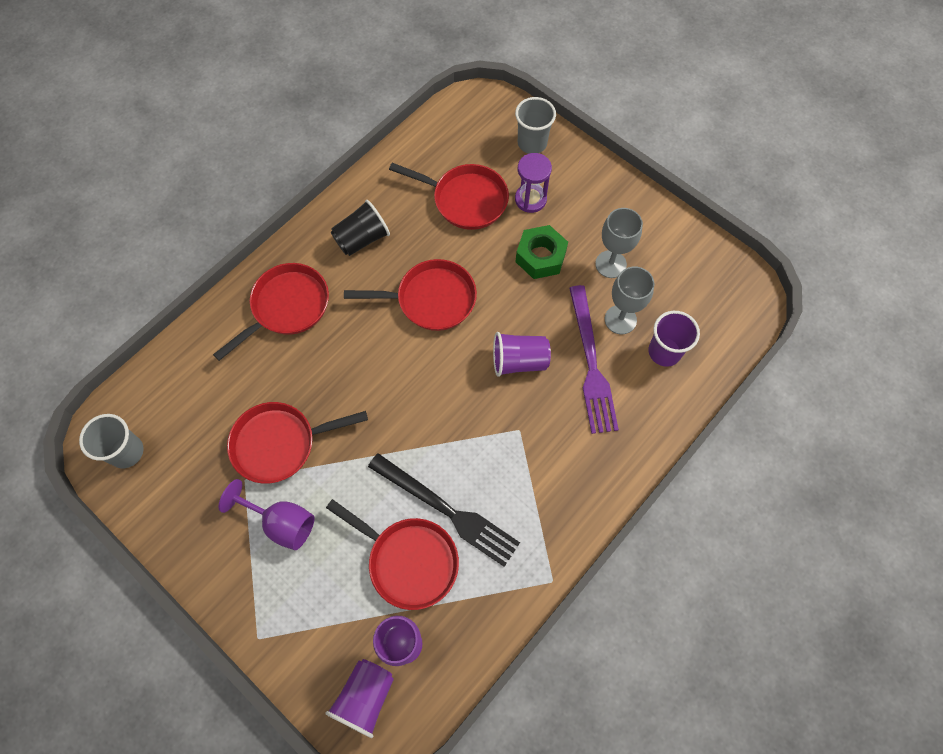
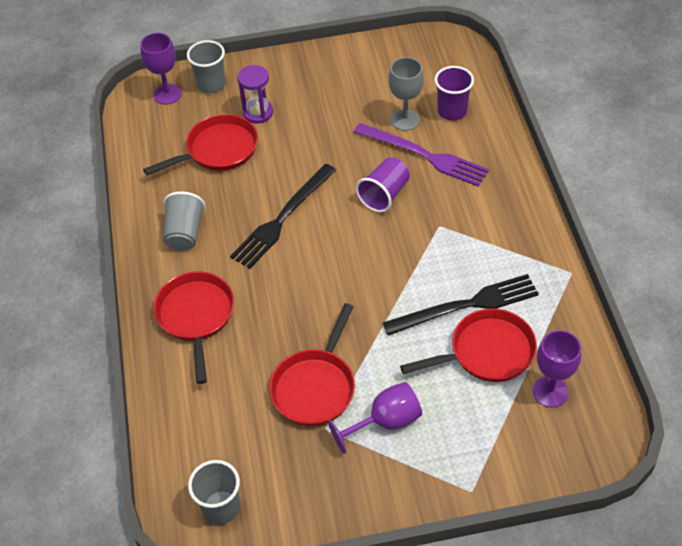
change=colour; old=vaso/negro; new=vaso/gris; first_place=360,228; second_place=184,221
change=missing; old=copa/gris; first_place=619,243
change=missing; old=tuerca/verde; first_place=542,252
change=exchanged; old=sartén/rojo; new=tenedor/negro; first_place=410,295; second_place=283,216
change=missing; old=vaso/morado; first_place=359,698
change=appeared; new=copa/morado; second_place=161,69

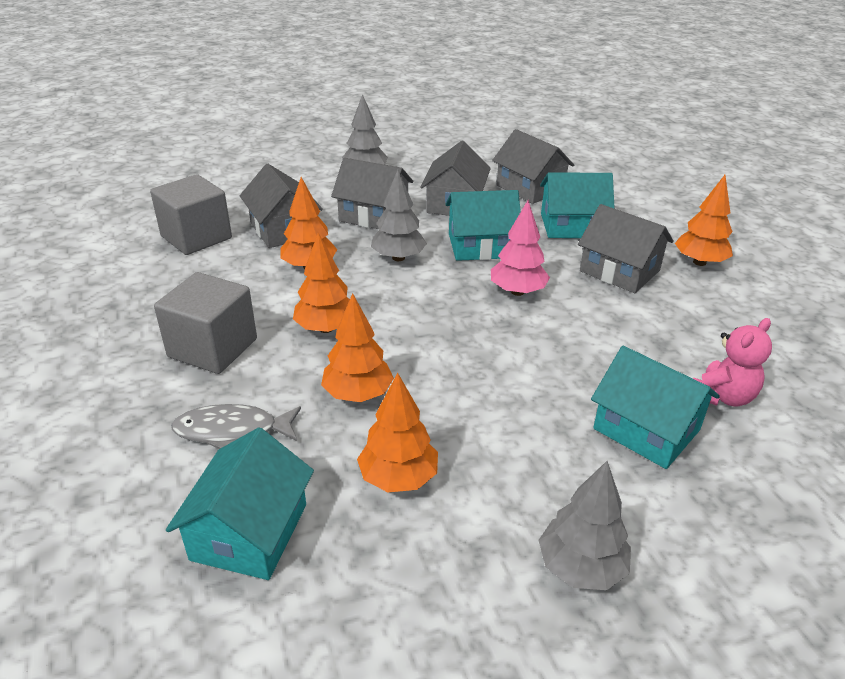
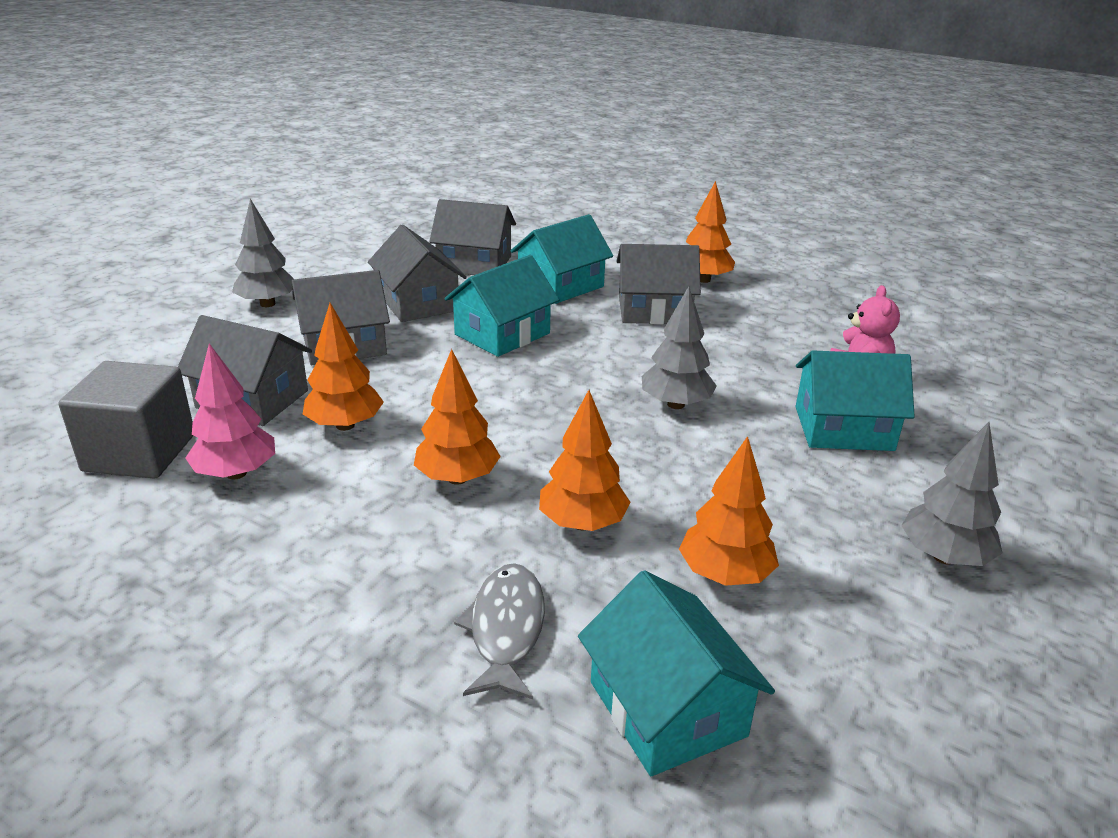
change=relocated; old=árbol/gris; first_place=399,215; second_place=679,347
change=relocated; old=árbol/rosa; first_place=520,248; second_place=230,411
change=missing; old=cubo/gris; first_place=205,323
change=spun; old=pez/gris; first_place=236,426; second_place=499,631; degrees=135

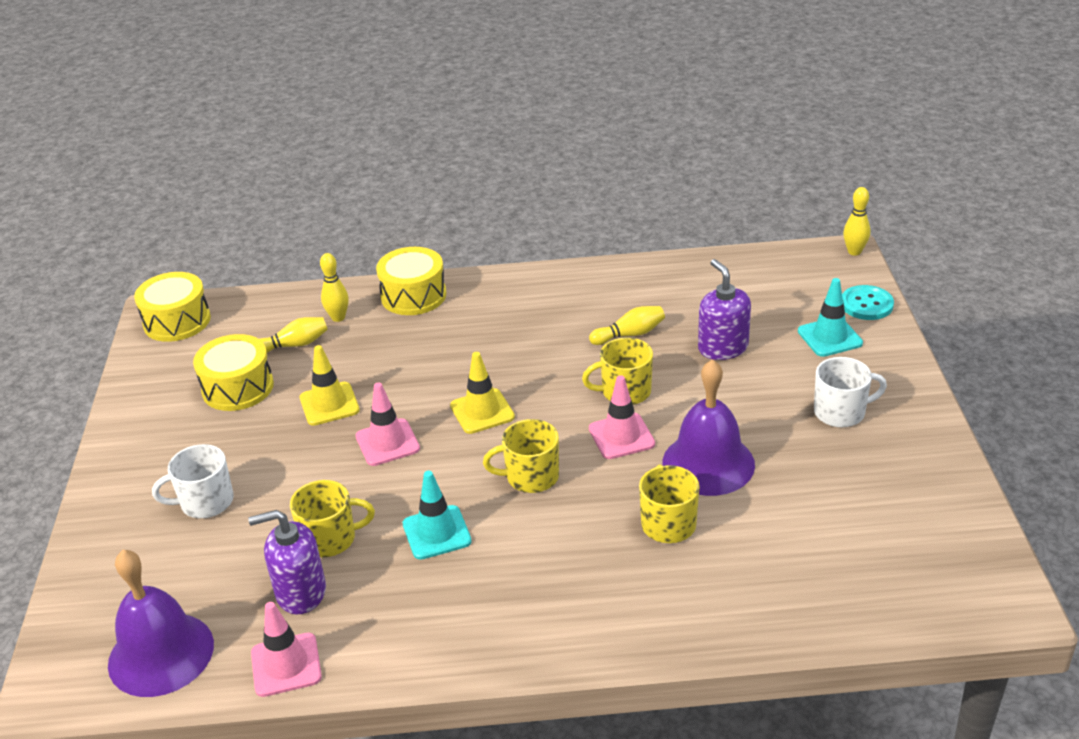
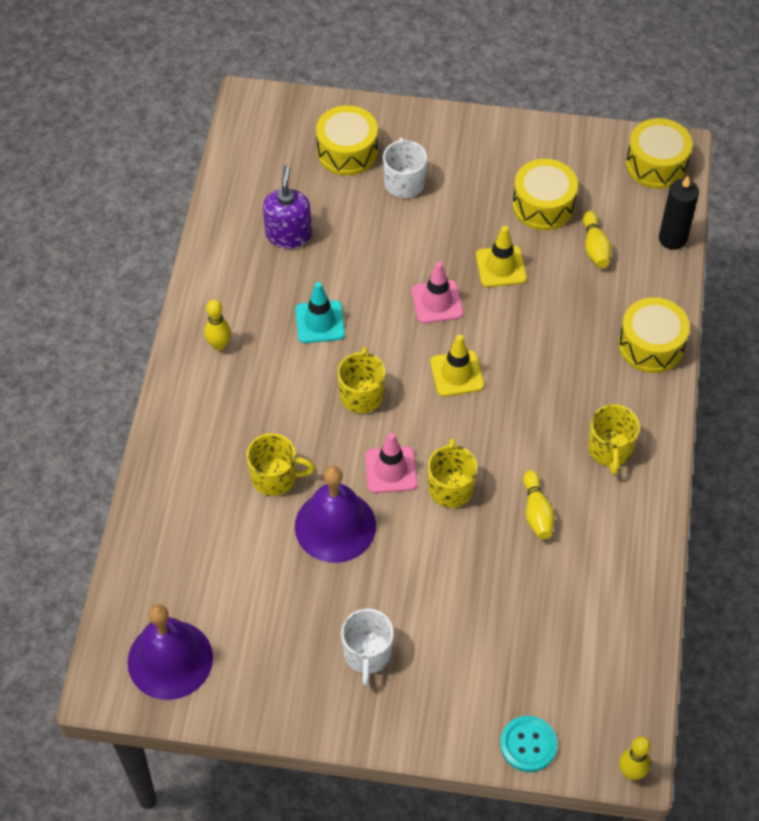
change=relocated; old=bolo/amarillo; first_place=334,287; second_place=217,325
change=missing; old=dispensador de jabón/morado; first_place=724,309
change=missing; old=cono de tráfico/turquesa; first_place=830,317
change=relocated; old=taza/amarillo; first_place=332,518; second_place=614,439
change=relocated; old=campana/morado; first_place=161,623; second_place=170,652
change=missing; old=cono de tráfico/rosa; first_place=286,649
change=appeared; new=tambor/amarillo; second_place=347,140
change=appeared; new=vela/negro; second_place=679,213

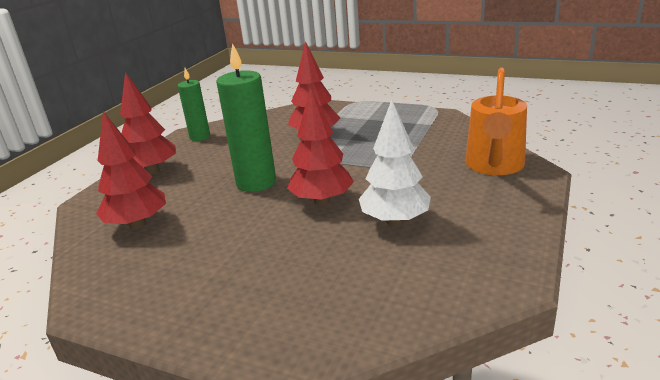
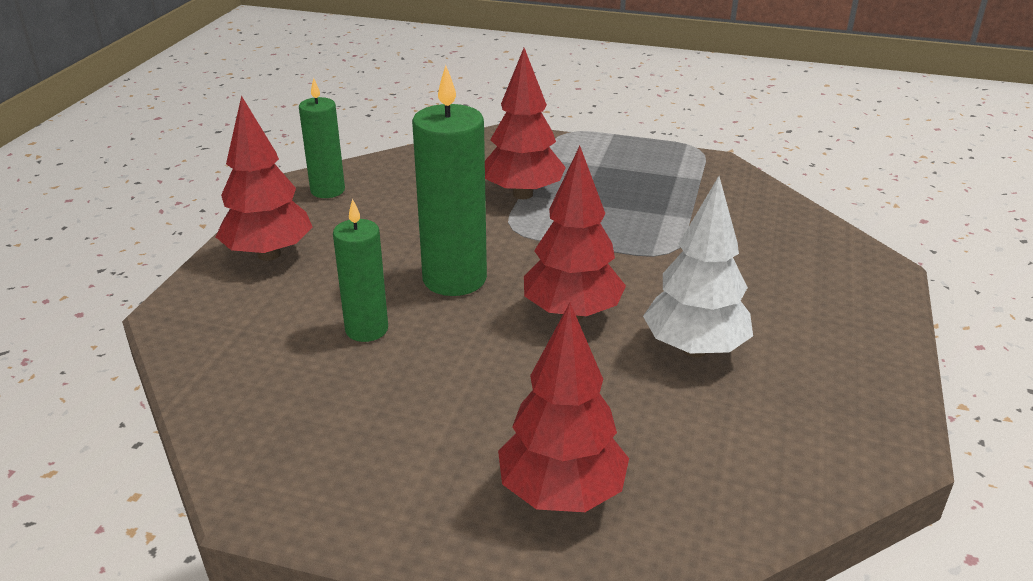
change=missing; old=regadera/naranja; first_place=496,121
change=relocated; old=árbol/rojo; first_place=131,170; second_place=563,407
change=appeared; new=vela/verde; second_place=360,270

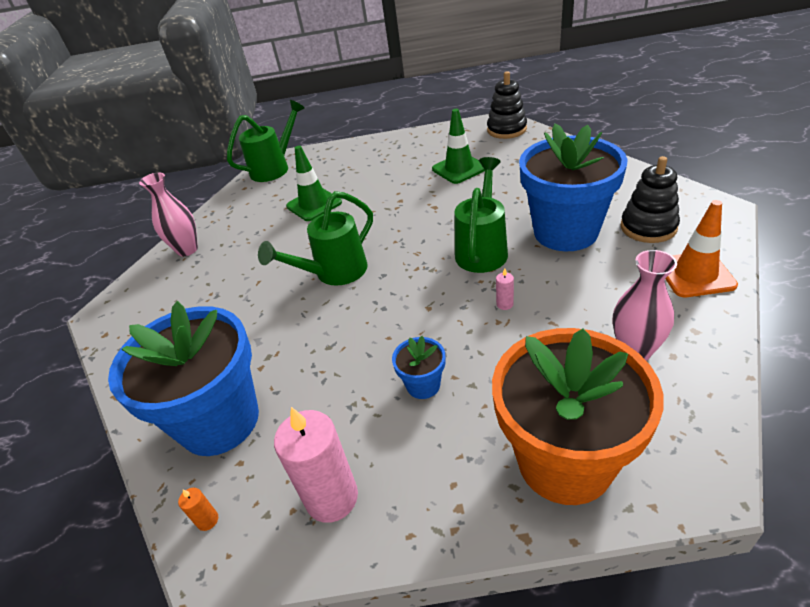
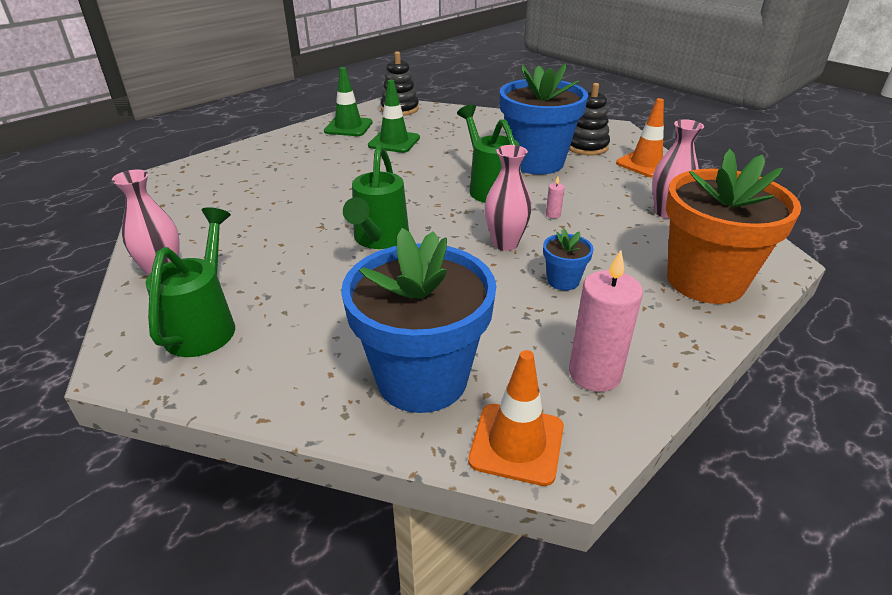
change=relocated; old=regadera/verde; first_place=266,141; second_place=190,282
change=relocated; old=cono de tráfico/verde; first_place=314,183; second_place=348,101
change=exchanged; old=vela/naranja; new=cono de tráfico/naranja; first_place=198,509; second_place=516,418
change=appeared; new=florero/rosa; second_place=508,198

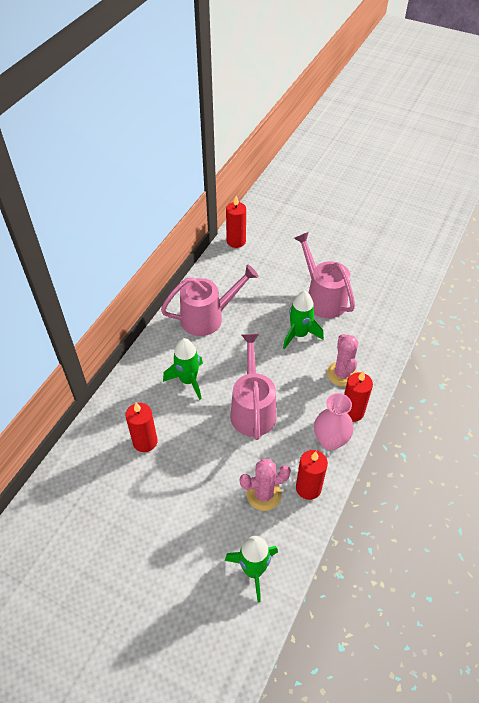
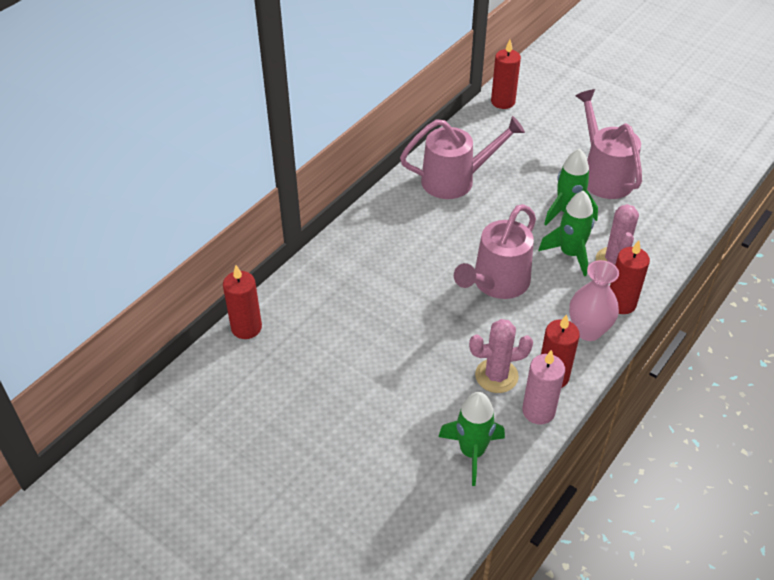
change=spun; old=regadera/rosa; first_place=253,387; second_place=495,251; degrees=-150
change=relocated; old=cohete/verde; first_place=183,369; second_place=566,233
change=relocated; old=vela/rojo; first_place=141,427; second_place=242,302
change=appeared; new=vela/rosa; second_place=543,387

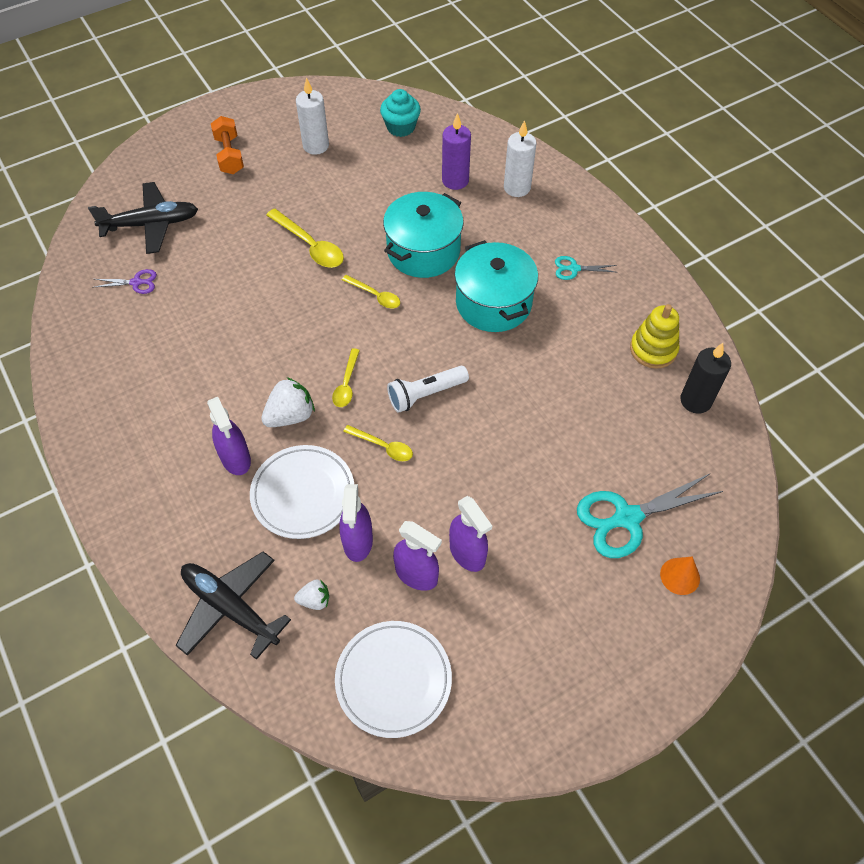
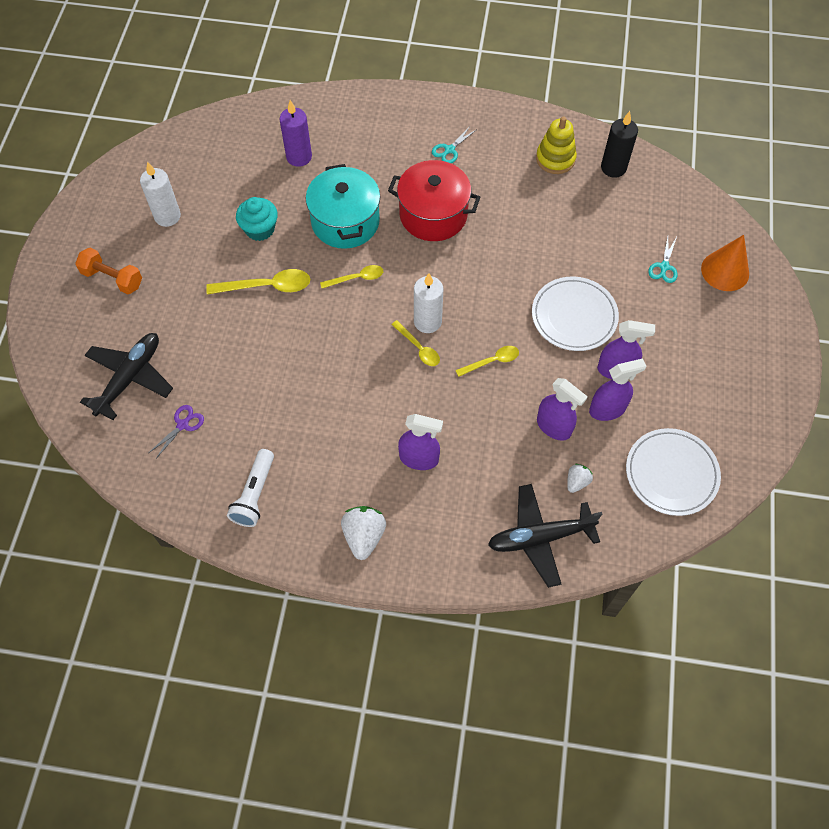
change=relocated; old=magdalena/turquesa; first_place=400,113; second_place=257,219
change=relocated; old=vela/blanco; first_place=520,158; second_place=428,303
change=colour; old=olla/turquesa; new=olla/rojo; first_place=496,286; second_place=434,200
change=relocated; old=lámpara de mano/blanco; first_place=428,389; second_place=250,488
change=relocated; old=fresa/blanco; first_place=288,402; second_place=363,533
change=relocated; old=plato/blanco; first_place=302,492; second_place=575,313
change=size; old=tijeras/turquesa; first_place=650,515; second_place=663,260; factor=0.49
change=size; old=cono/naranja; first_place=680,576; second_place=725,263; factor=1.57

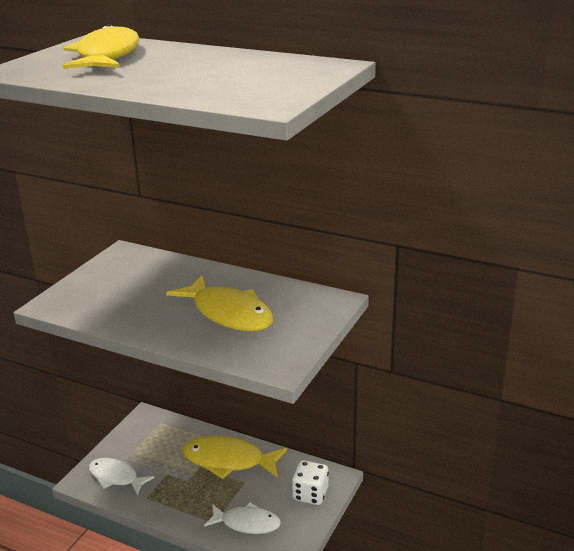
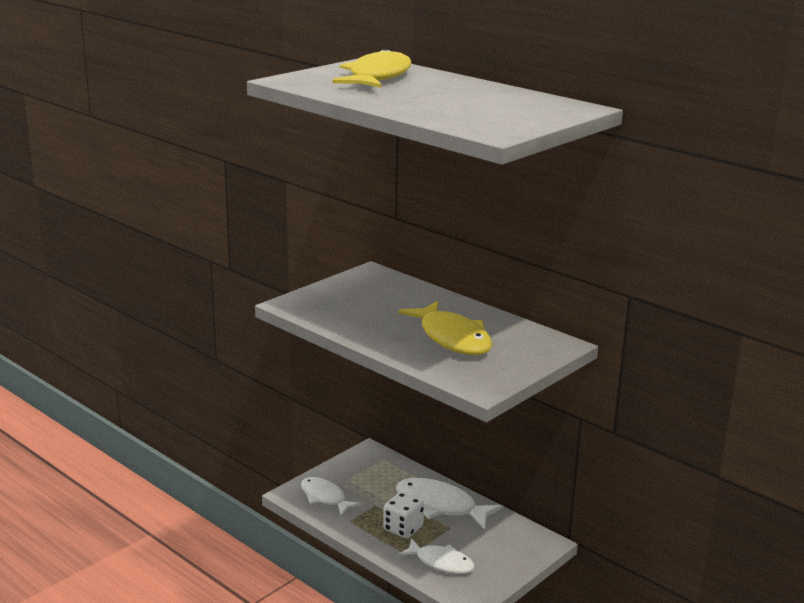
change=colour; old=pez/amarillo; new=pez/blanco; first_place=235,457; second_place=450,503
change=relocated; old=dado/blanco; first_place=310,482; second_place=403,515

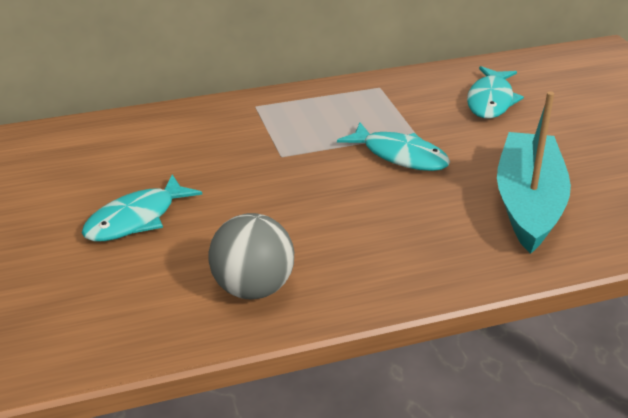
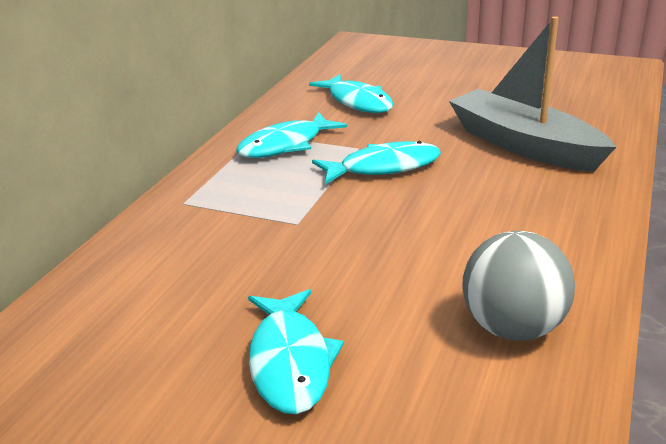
change=colour; old=barco/turquesa; new=barco/gris; first_place=534,172; second_place=532,94
change=appeared; new=pez/turquesa; second_place=291,135

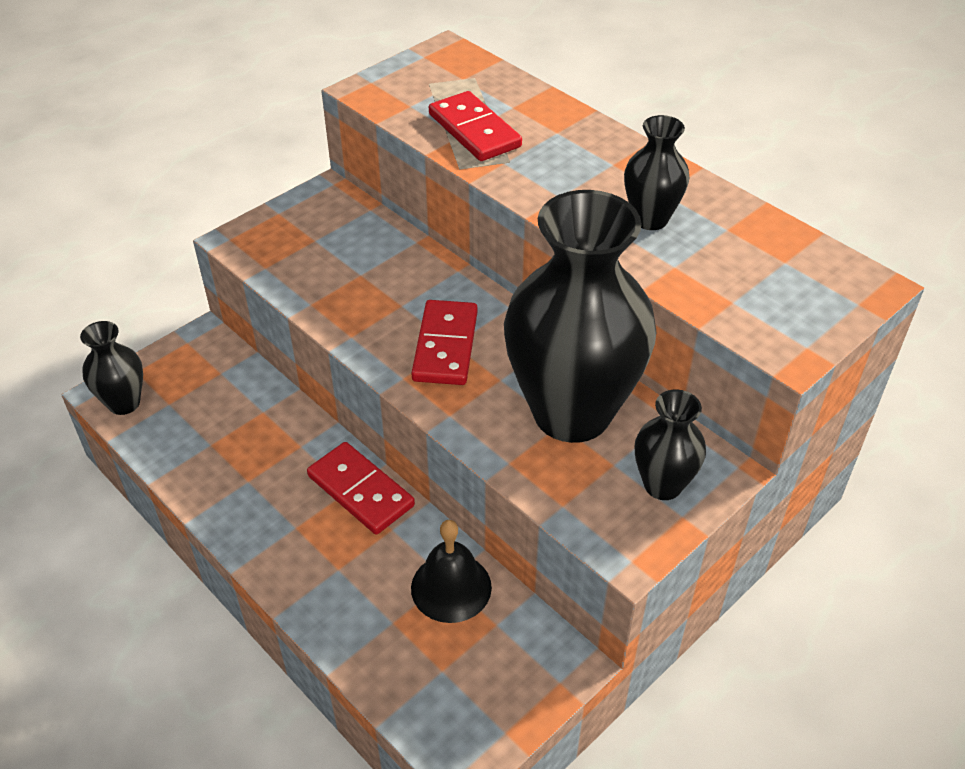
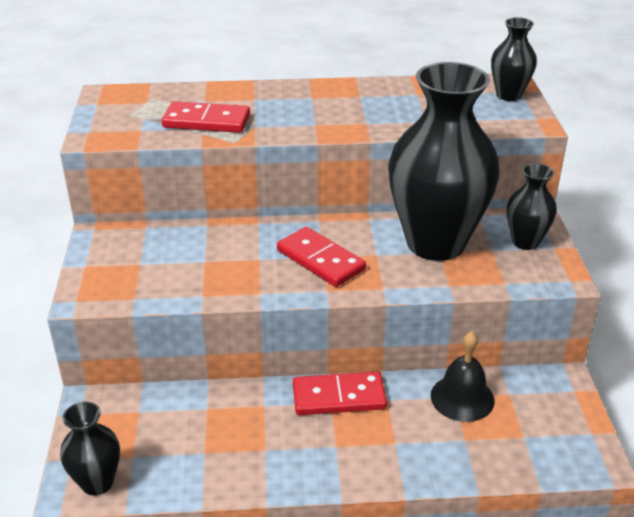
change=relocated; old=florero/negro; first_place=656,172; second_place=514,59

